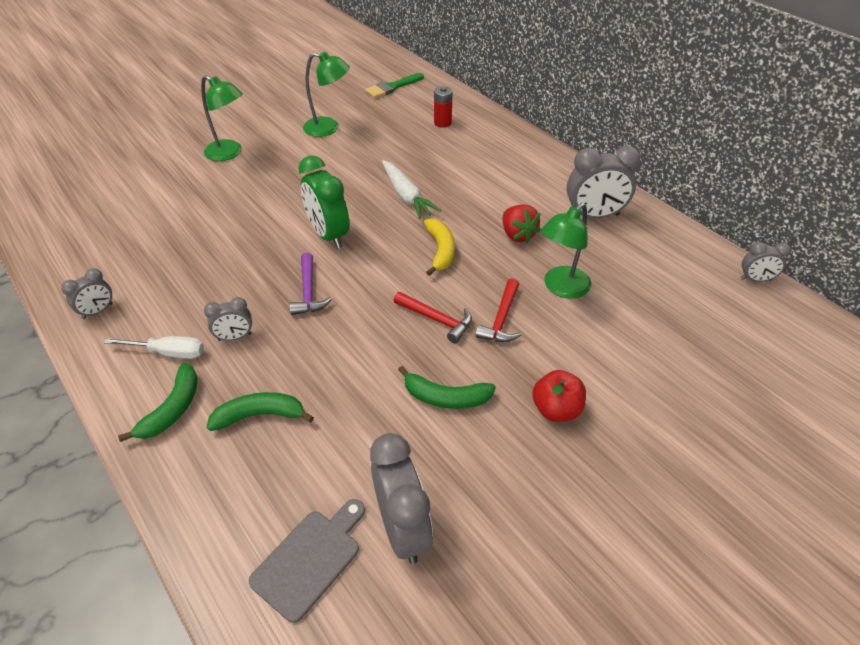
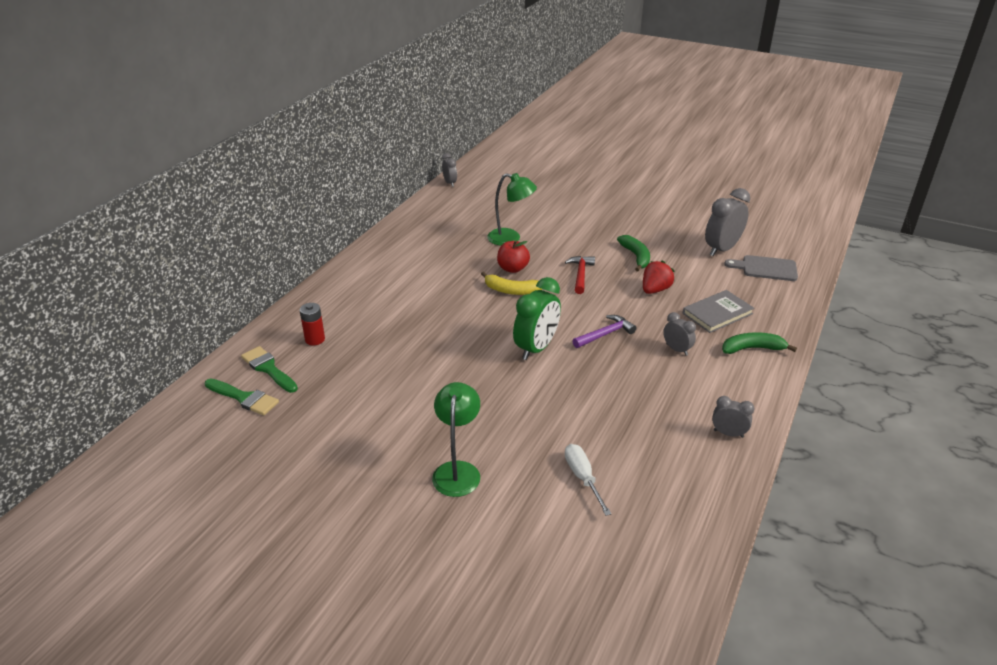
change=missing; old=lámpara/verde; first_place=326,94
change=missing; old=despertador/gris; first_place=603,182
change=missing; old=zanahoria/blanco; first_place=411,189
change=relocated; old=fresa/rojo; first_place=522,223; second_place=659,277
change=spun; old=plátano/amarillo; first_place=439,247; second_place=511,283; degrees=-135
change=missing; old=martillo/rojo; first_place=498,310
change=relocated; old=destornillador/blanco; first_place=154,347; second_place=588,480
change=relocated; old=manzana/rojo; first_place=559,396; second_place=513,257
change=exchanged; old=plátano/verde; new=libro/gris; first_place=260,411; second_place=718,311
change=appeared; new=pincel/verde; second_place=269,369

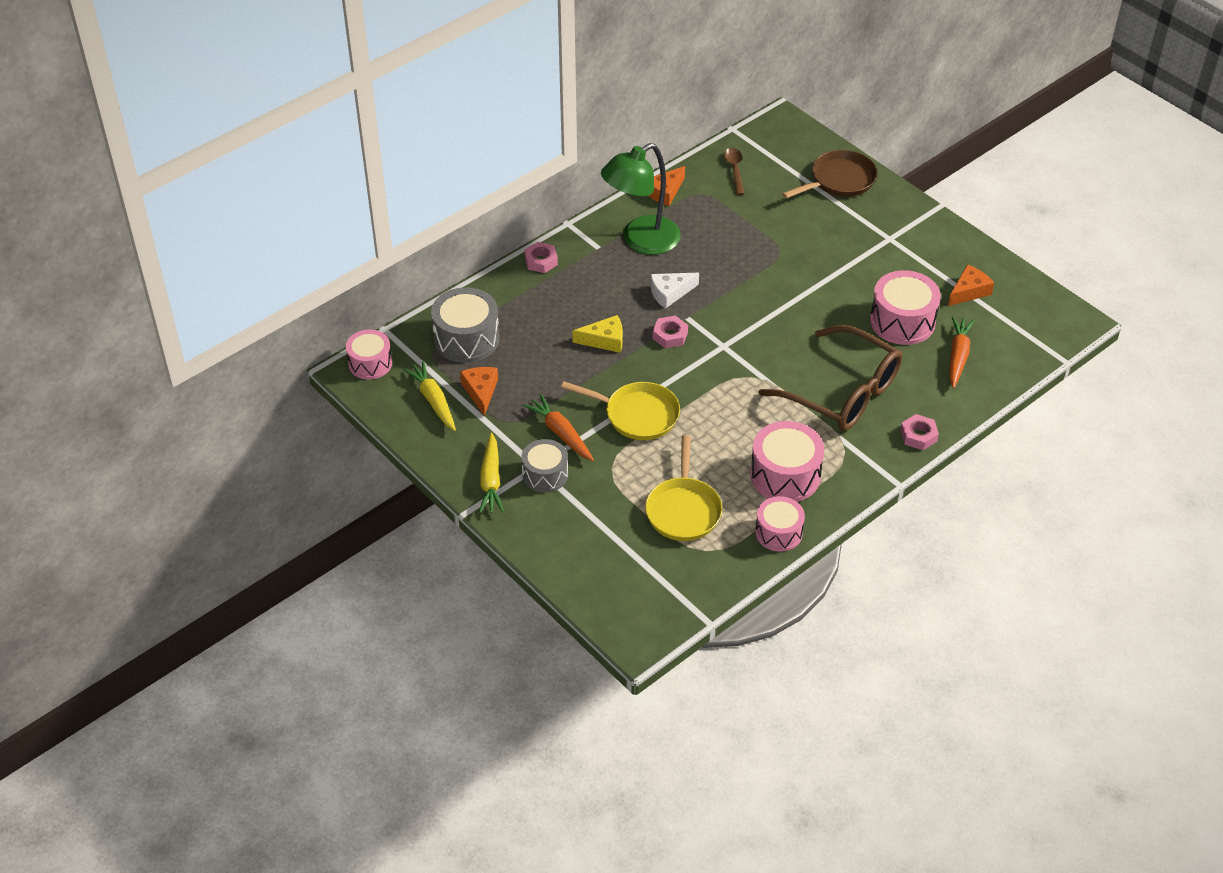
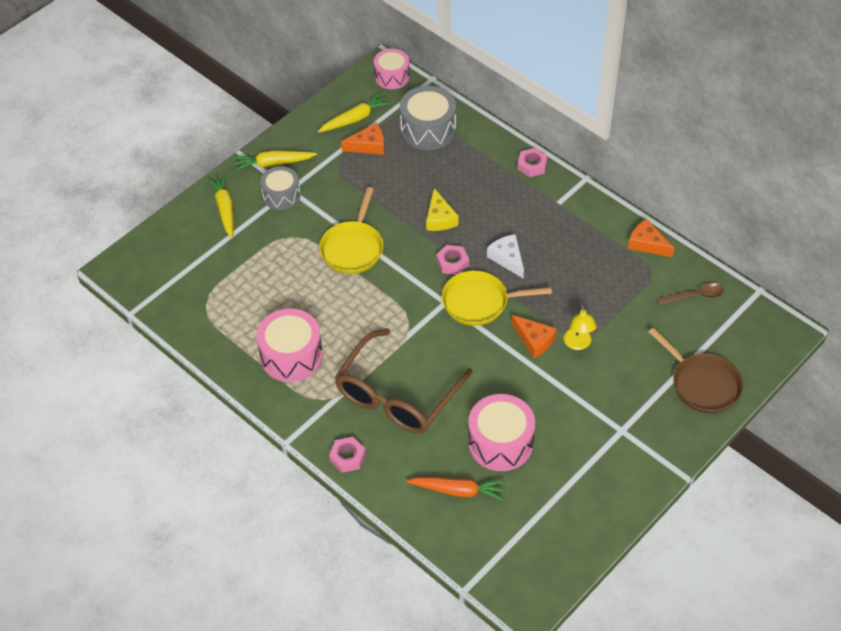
change=missing; old=lámpara/verde; first_place=641,199
change=relocated; old=queso/naranja; first_place=971,285; second_place=534,337
change=missing; old=zanahoria/naranja; first_place=558,427
change=relocated; old=sartén/amarillo; first_place=683,488; second_place=497,298
change=missing; old=tambor/rosa; first_place=780,524
change=appeared; new=zanahoria/amarillo; second_place=220,205
change=appeared; new=lámpara/amarillo; second_place=580,327

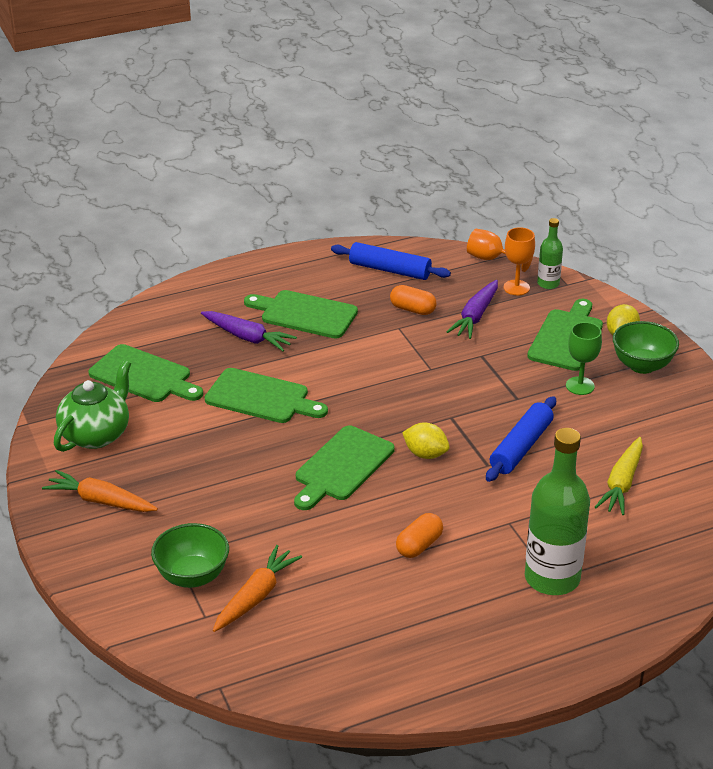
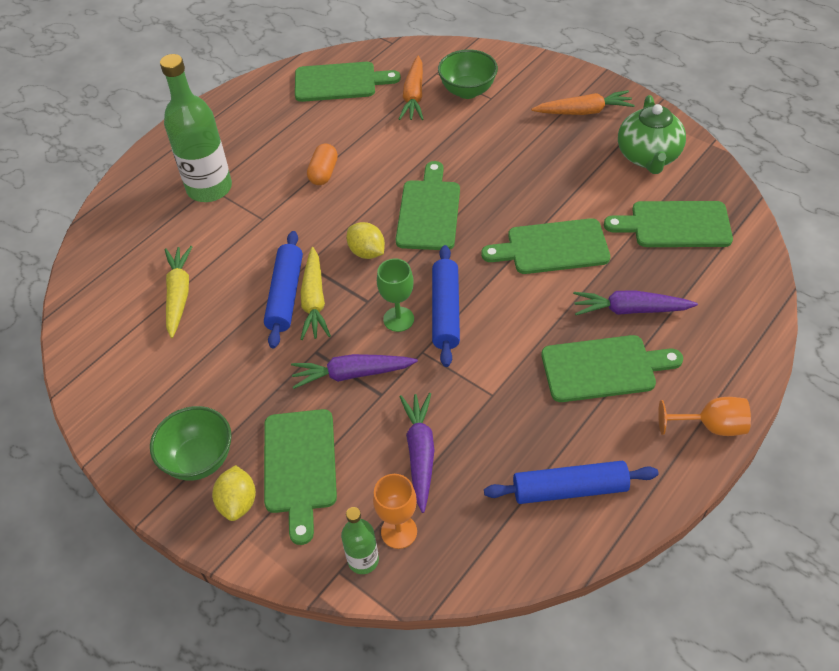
change=relocated; old=copa/naranja; first_place=500,250; second_place=704,416
change=missing; old=cápsula/naranja; first_place=413,300
change=relocated; old=copa/verde; first_place=584,358; second_place=395,295
change=spun; old=limón/amarillo; first_place=426,441; second_place=365,240; degrees=45
change=appeared; new=tabla de cortar/verde; second_place=348,82
change=appeared; new=rodillo/azul; second_place=446,306
change=appeared; new=zanahoria/amarillo; second_place=315,293
change=appeared; new=zanahoria/morado; second_place=354,371

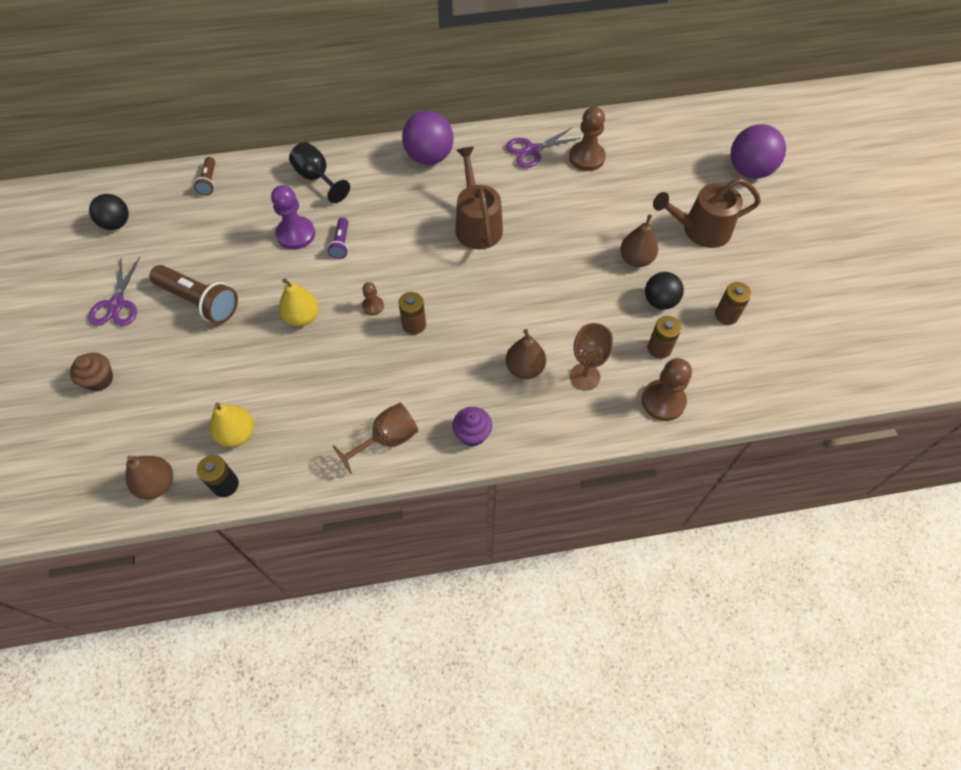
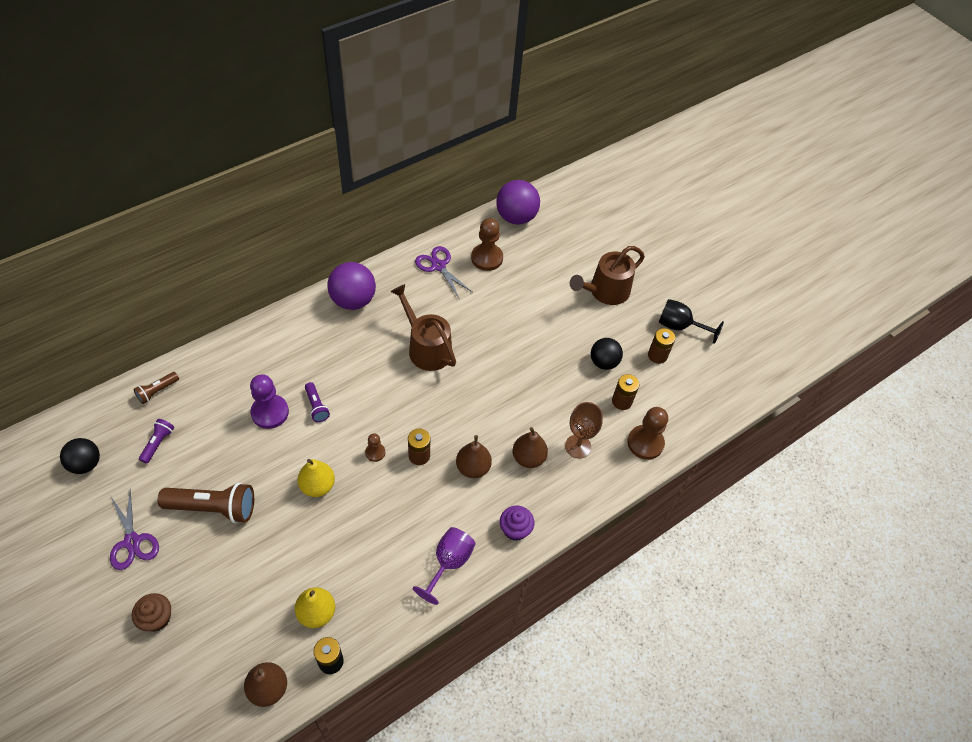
change=relocated; old=pelota/morado; first_place=758,151; second_place=518,202
change=spun; old=tijeras/morado; first_place=543,148; second_place=443,272; degrees=105
change=relocated; old=copa/negro; first_place=319,172; second_place=691,321
change=spun; old=lámpara de mano/marrón; first_place=204,176; second_place=156,388; degrees=75
change=relocated; old=pera/marrón; first_place=639,240; second_place=474,456
change=colour; old=copa/marrón; new=copa/morado; first_place=376,438; second_place=444,566
change=appeared; new=lámpara de mano/morado; second_place=156,441

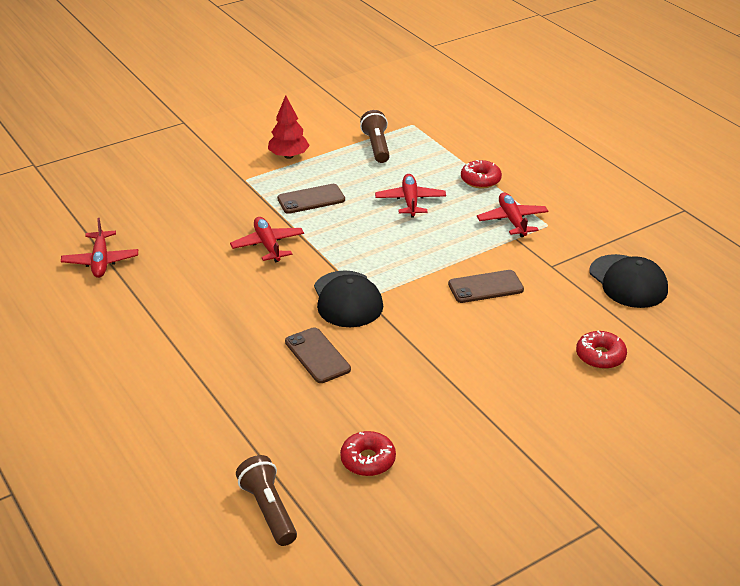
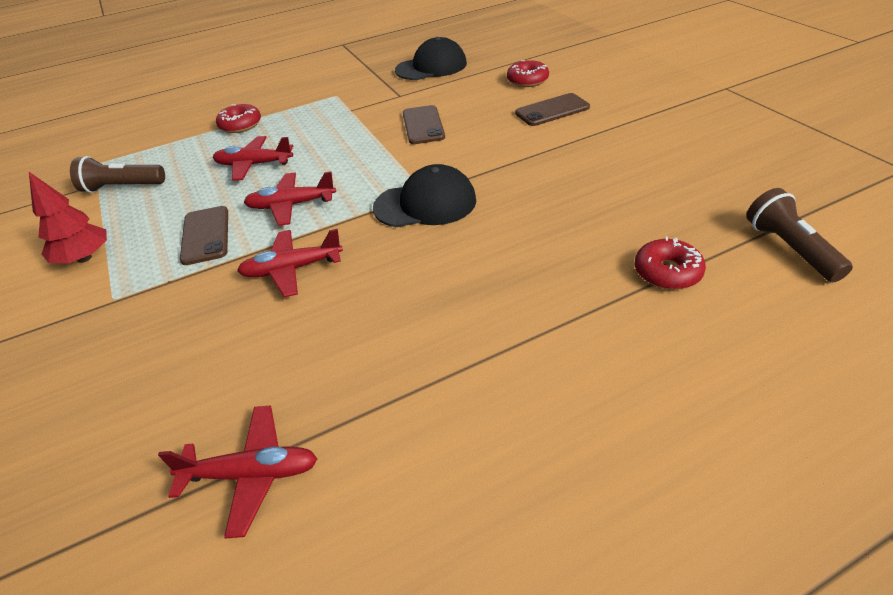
change=relocated; old=avión/rojo; first_place=512,215; second_place=290,198
change=relocated; old=móvil/marrón; first_place=318,355; second_place=552,109
change=relocated; old=rosquilla/rojo; first_place=368,453; second_place=670,263
change=spun; old=lámpara de mano/marrón; first_place=266,500; second_place=799,235; degrees=90

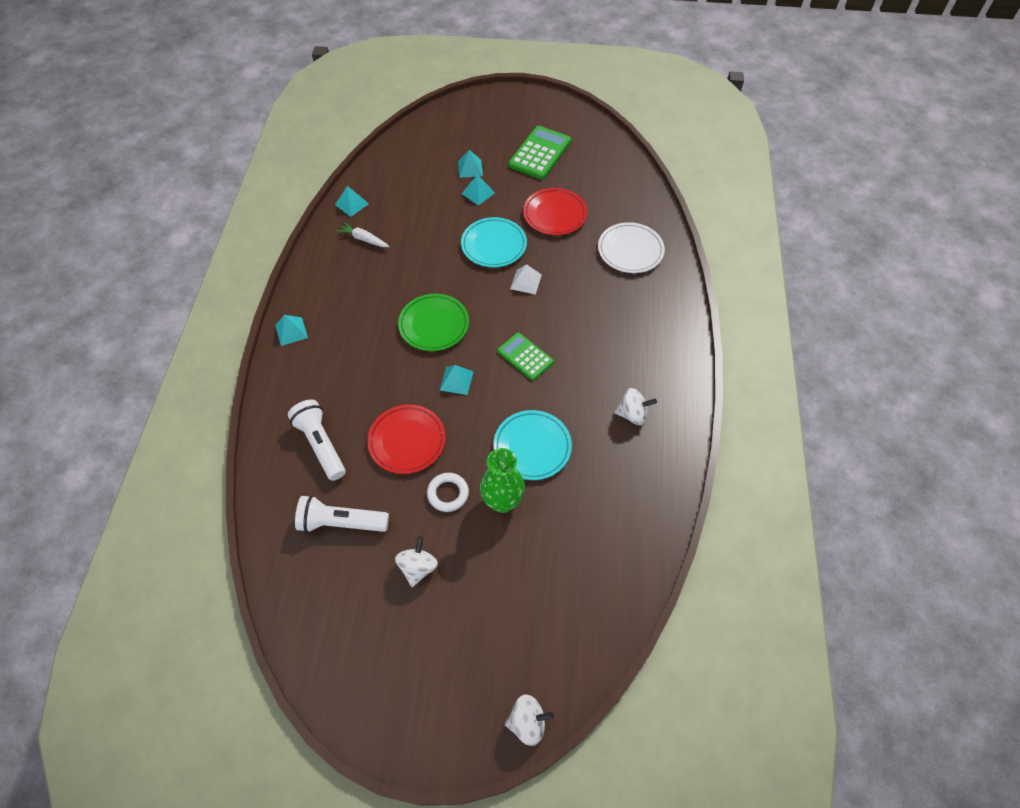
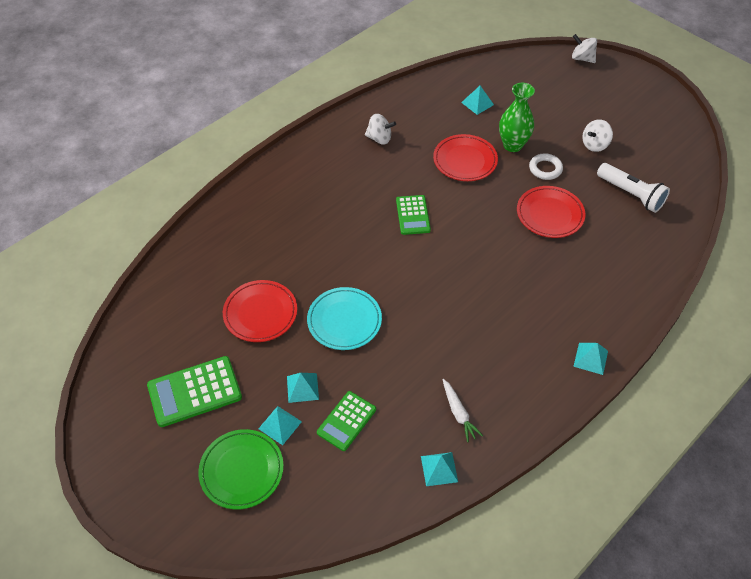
change=missing; old=plato/blanco; first_place=631,247
change=missing; old=pirámide/blanco; first_place=526,279
change=relocated; old=plato/verde; first_place=433,322; second_place=241,469
change=relocated; old=pirámide/turquesa; first_place=457,380; second_place=477,100
change=spun; old=peonza/blanco; first_place=635,406; second_place=380,129; degrees=150
change=missing; old=lámpara de mano/blanco; first_place=317,440
change=colour; old=plato/turquesa; new=plato/rojo; first_place=533,445; second_place=465,157
change=appeared; new=calculadora/verde; second_place=346,421

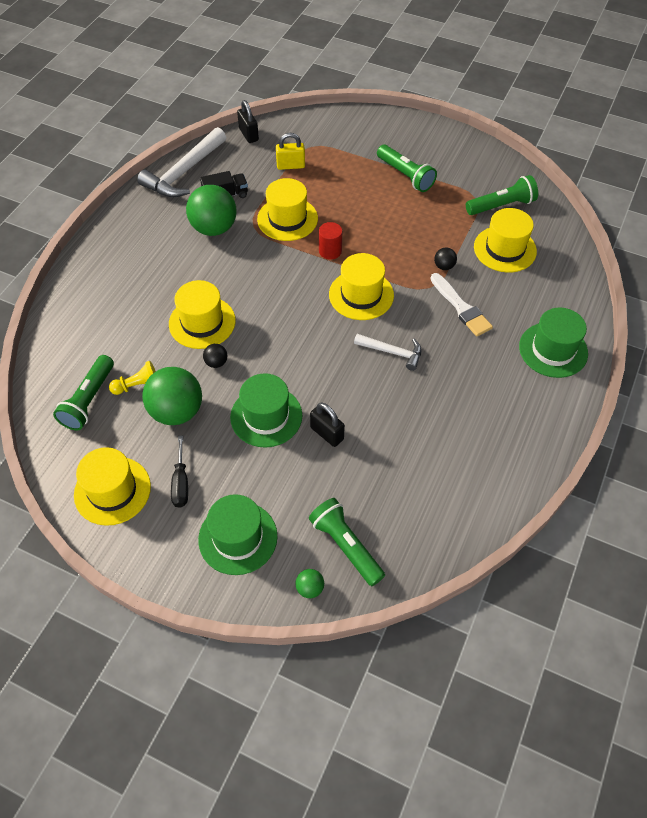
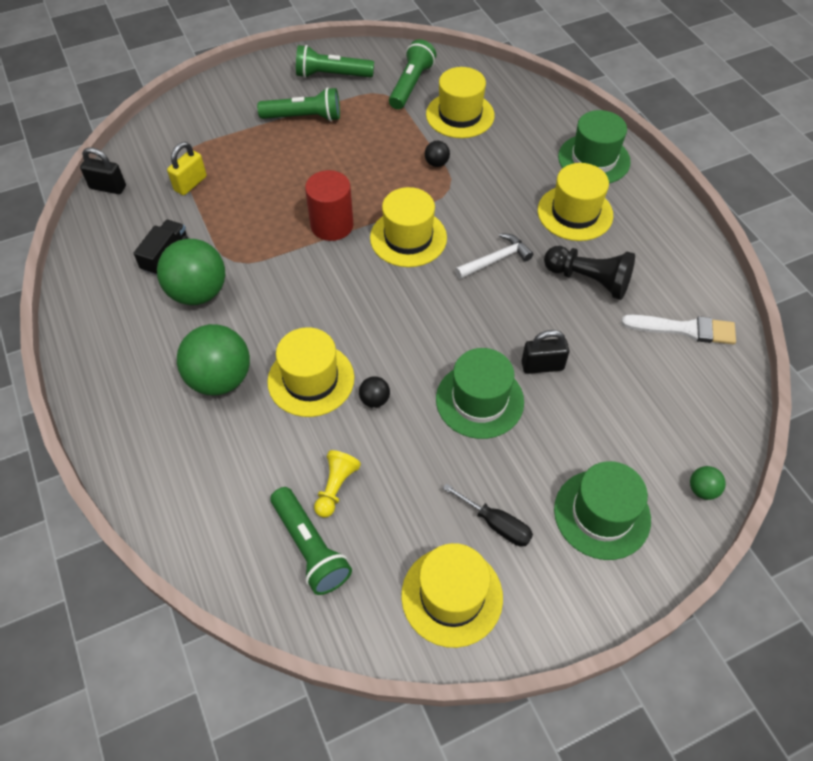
change=missing; old=martillo/blanco; first_place=181,162
change=relocated; old=sombrero/amarillo; first_place=287,209; second_place=575,202
change=size; old=cilindro/rojo; first_place=330,241; second_place=329,205; factor=1.53
change=relocated; old=pincel/blanco; first_place=461,304; second_place=678,329
change=relocated; old=pelota/verde; first_place=172,396; second_place=213,359
change=relocated; old=lámpara de mano/verde; first_place=347,542; second_place=335,61
change=appeared; new=peón/negro; second_place=589,273

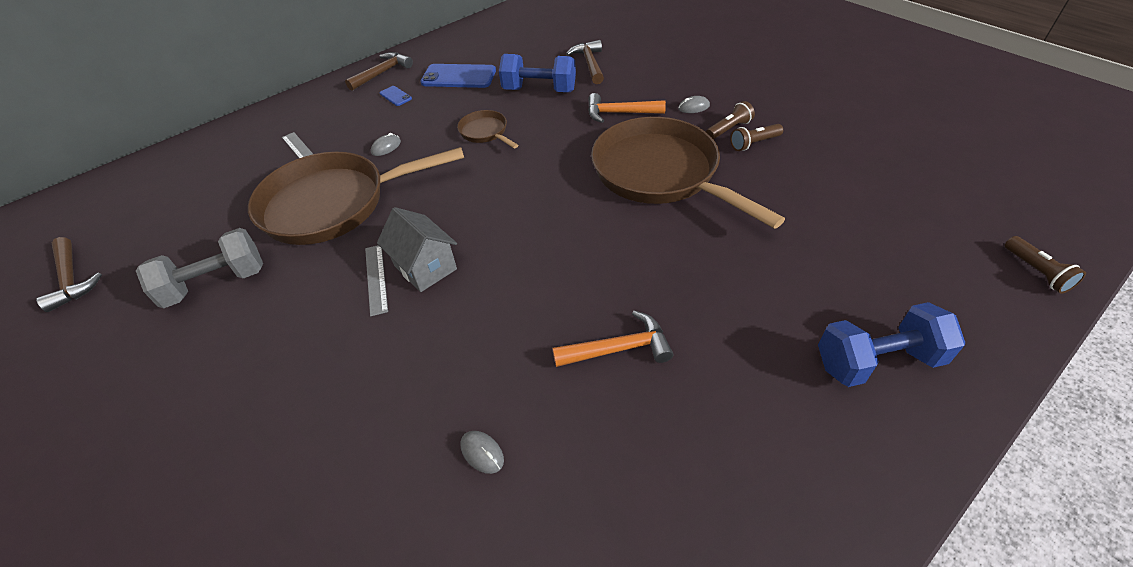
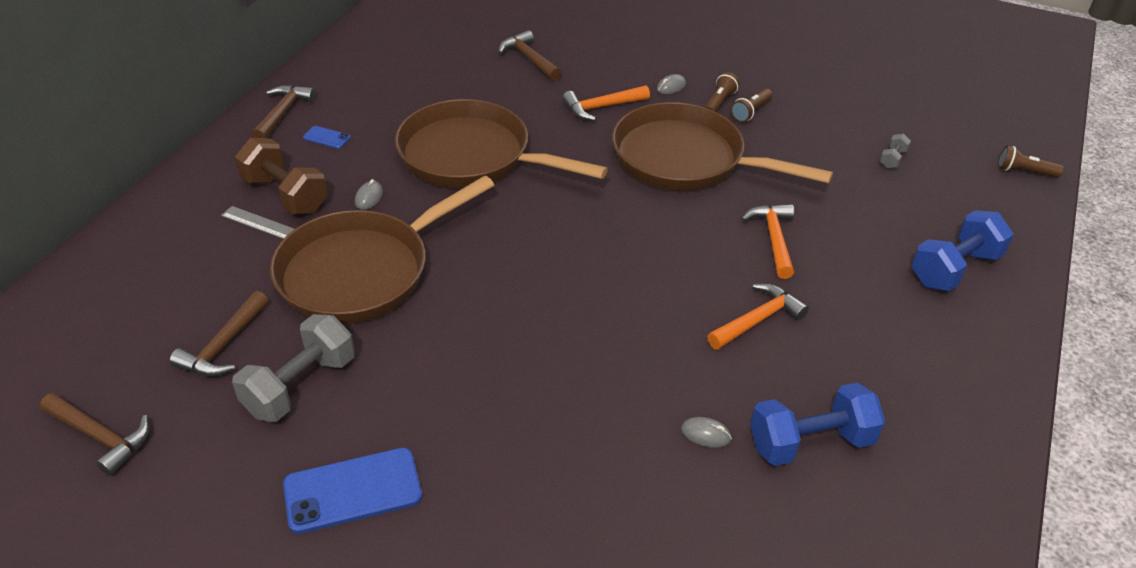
change=relocated; old=mancuerna/azul; first_place=537,73; second_place=817,424
change=relocated; old=móvil/azul; first_place=458,76; second_place=352,491
change=size; old=sartén/marrón; first_place=487,129; second_place=501,143; factor=2.28
change=missing; old=casa/gris; first_place=417,249
change=spun; old=lámpara de mano/marrón; first_place=1045,265; second_place=1031,162; degrees=150
change=missing; old=regla/gris; first_place=376,280
change=appeared; new=mancuerna/gris; second_place=895,151
change=appeared; new=mancuerna/marrón; second_place=281,176
change=appeared; new=martillo/naranja; second_place=767,241
change=appeared; new=martillo/marrón; second_place=219,334

